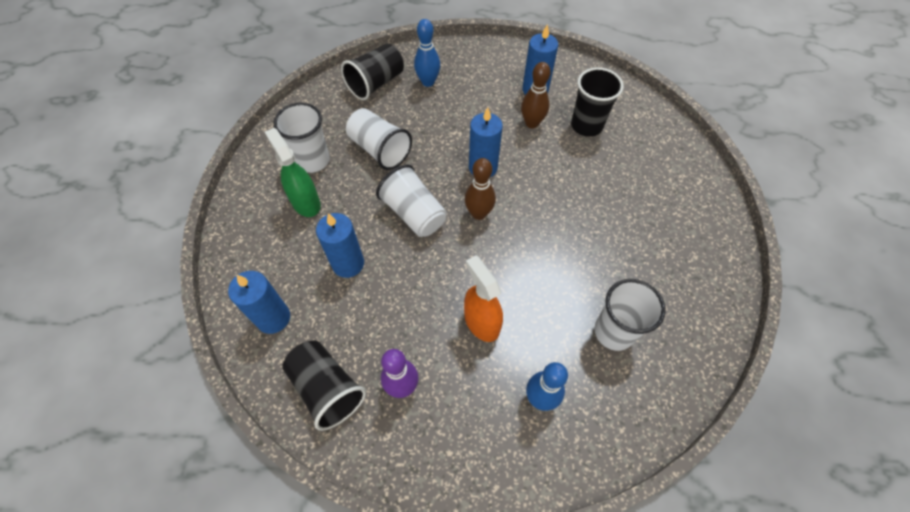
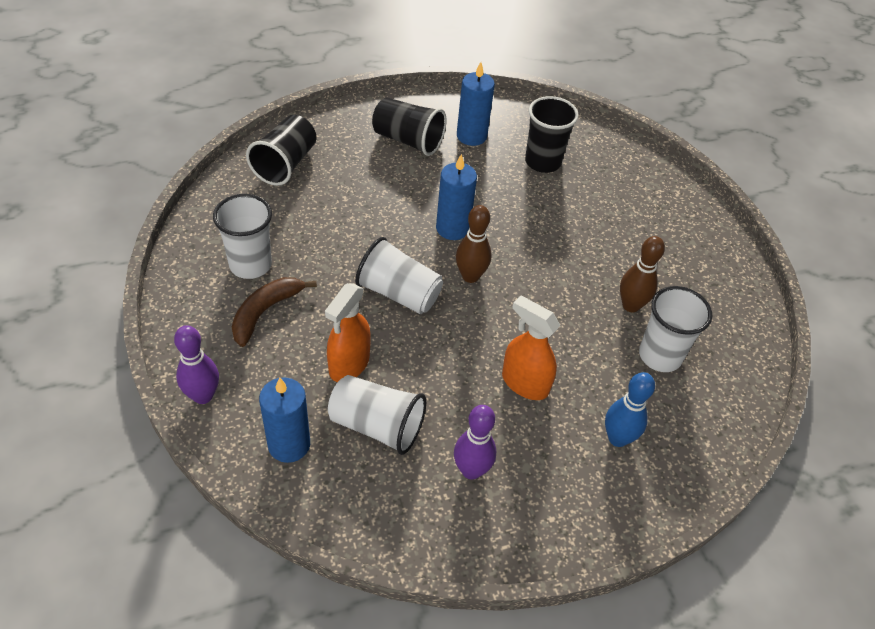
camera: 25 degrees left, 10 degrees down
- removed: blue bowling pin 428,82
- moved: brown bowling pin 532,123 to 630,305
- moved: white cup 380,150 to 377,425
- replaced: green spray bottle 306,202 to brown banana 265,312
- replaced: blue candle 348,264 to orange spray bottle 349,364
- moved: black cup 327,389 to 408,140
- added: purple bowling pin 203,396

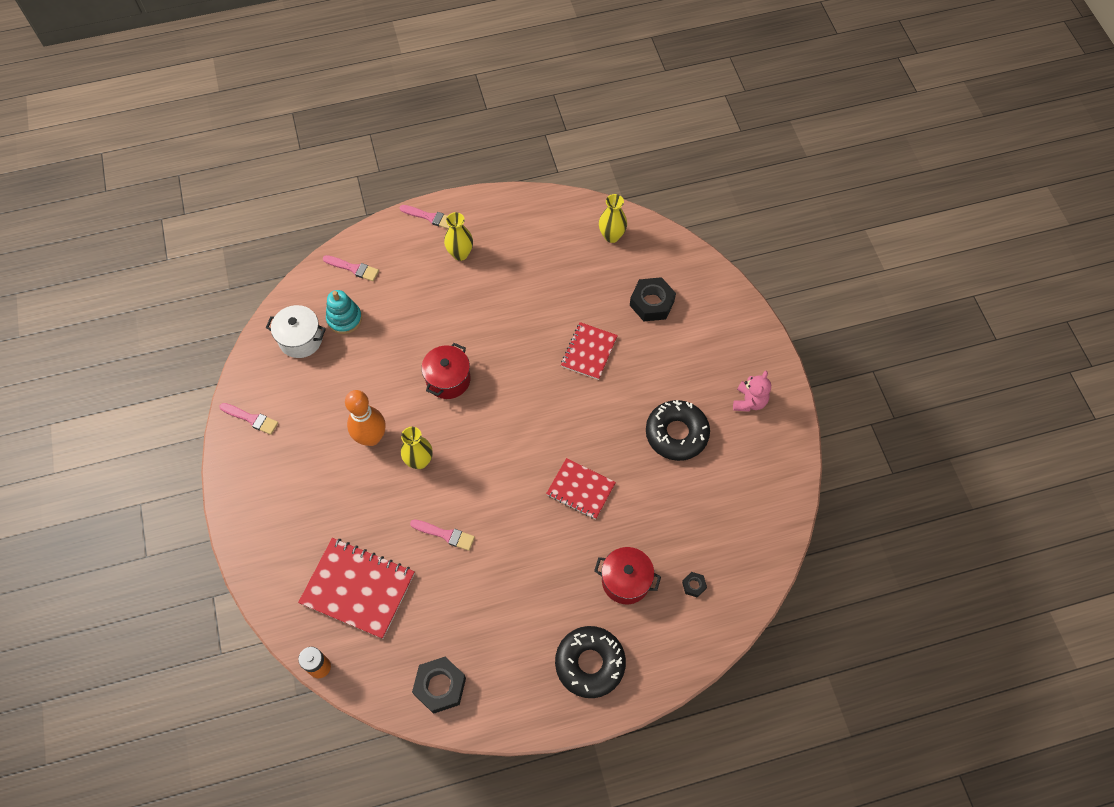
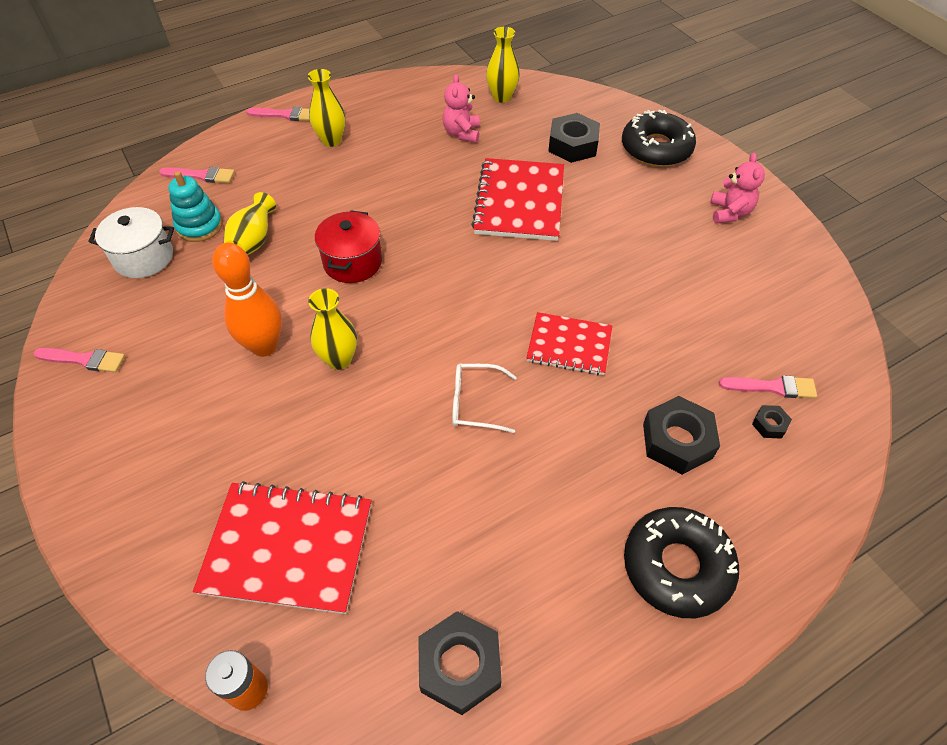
camera: 15 degrees left, 10 degrees down
- resized: red notebook 588,352 = 519,202 x1.59
- moved: black donut 676,434 to 656,148
- moved: pink brush 445,534 to 772,387
- replaced: red pot 626,581 to black nut 677,441
- added: pink teddy bear 462,133
- added: yellow vase 253,240
- added: white glasses 475,403

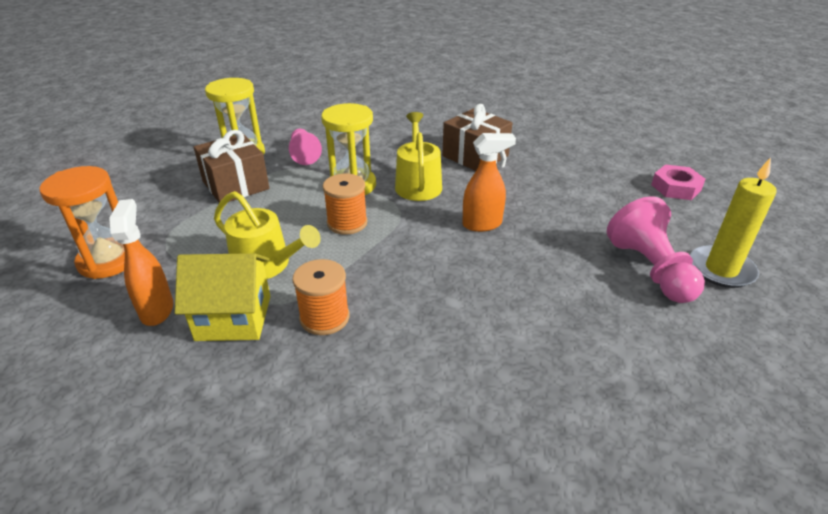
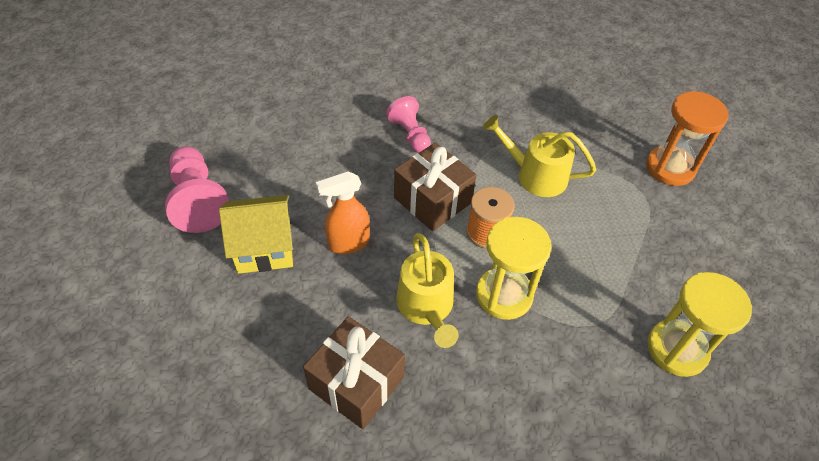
camera: 170 degrees right, 15 degrees up
- moved: pink pawn 304,154 to 410,134
- moved: brown gift 235,185 to 432,200
- removed: yellow candle 721,269
- removed: pink nut 676,187
- removed: orange spray bottle 157,310
- moved: yellow house 233,318 to 264,248
- removed: orange spool 324,318

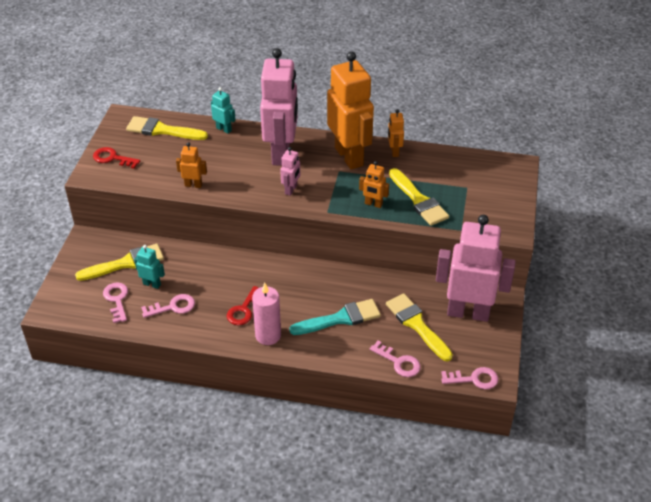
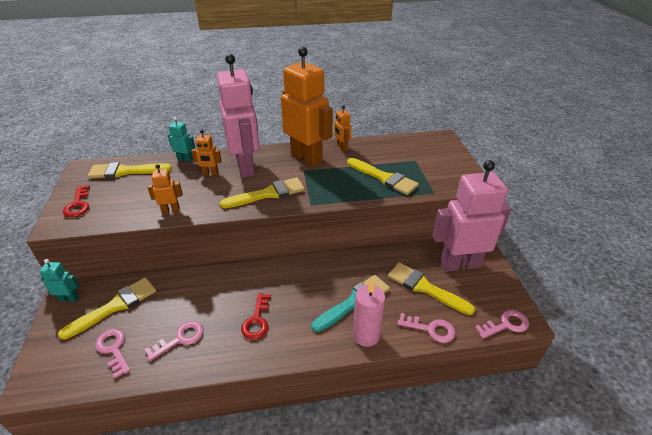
camera: 20 degrees left, 5 degrees down
- turned: red key 112,158 = 78,204 105 degrees counterclockwise
- replaced: pink robot 291,190 to yellow brush 268,194
- moved: orange robot 373,204 to 210,173
- moved: turquoise robot 152,284 to 69,299
- moved: pink candle 268,335 to 366,335

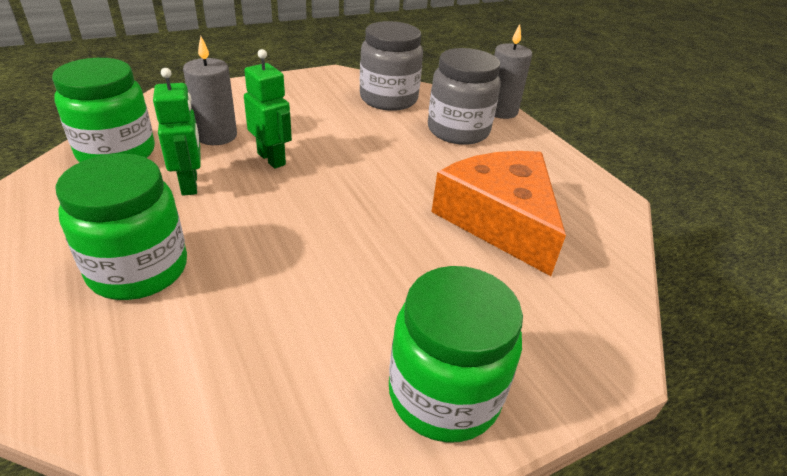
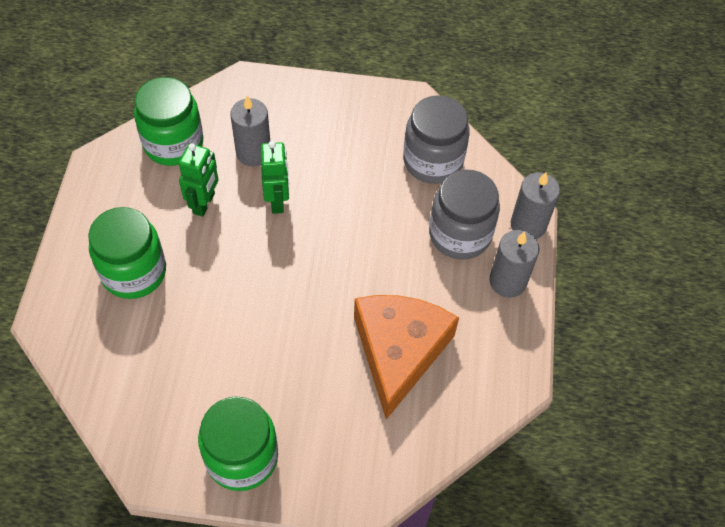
camera: 35 degrees right, 20 degrees up
- added: grey candle 507,281

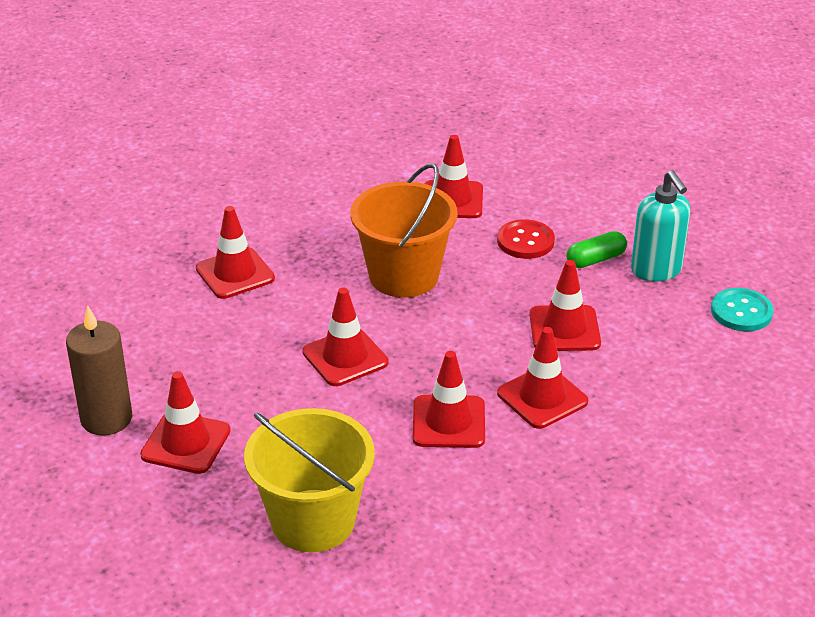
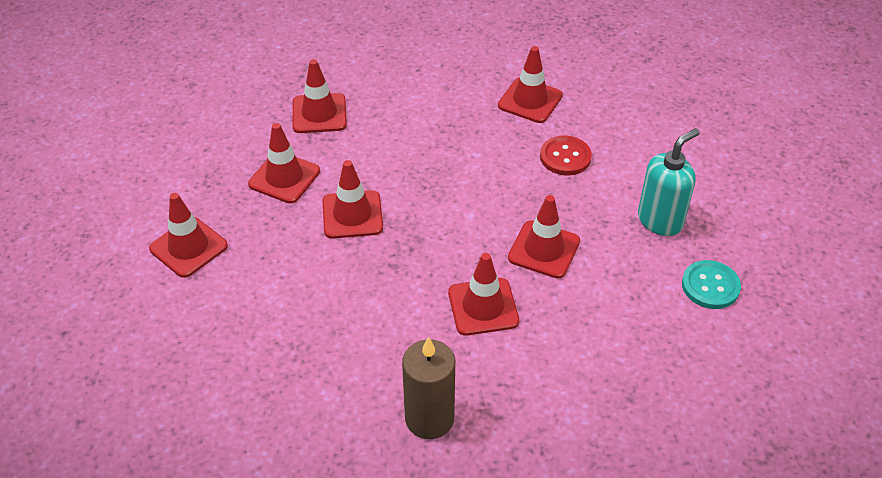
camera: 25 degrees right, 10 degrees up
- removed: orange bucket 403,276
- turned: turquoise soap dispenser 656,270 = 660,220 135 degrees counterclockwise
- removed: green capsule 595,259
- moved: brown candle 106,419 to 429,418
- moved: red traffic cone 448,422 to 284,178
- removed: yellow bucket 313,521

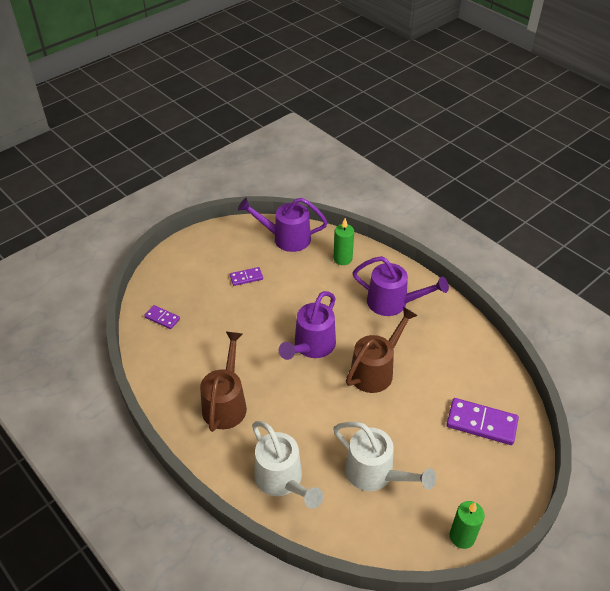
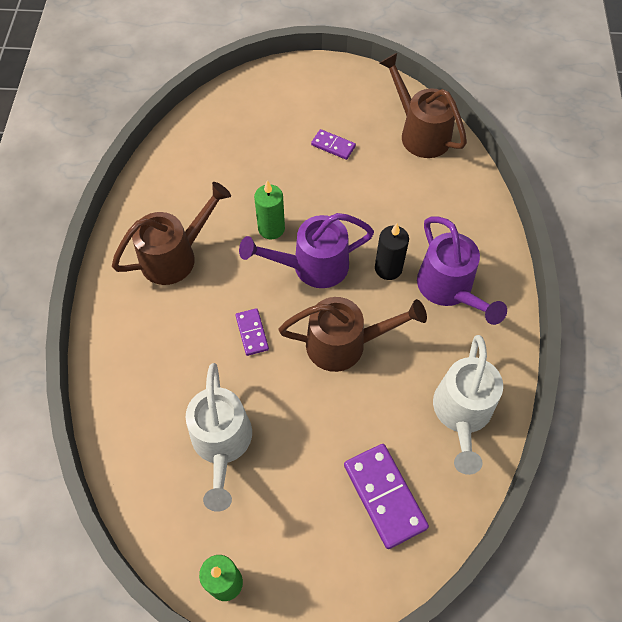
camera: 45 degrees right, 15 degrees up
- recoloured: purple watering can 286,238 to brown watering can 420,133
- moved: green candle 342,259 to 271,228
- moved: purple domino 162,318 to 252,333
- moved: white watering can 282,480 to 461,414
- added: black candle 388,268

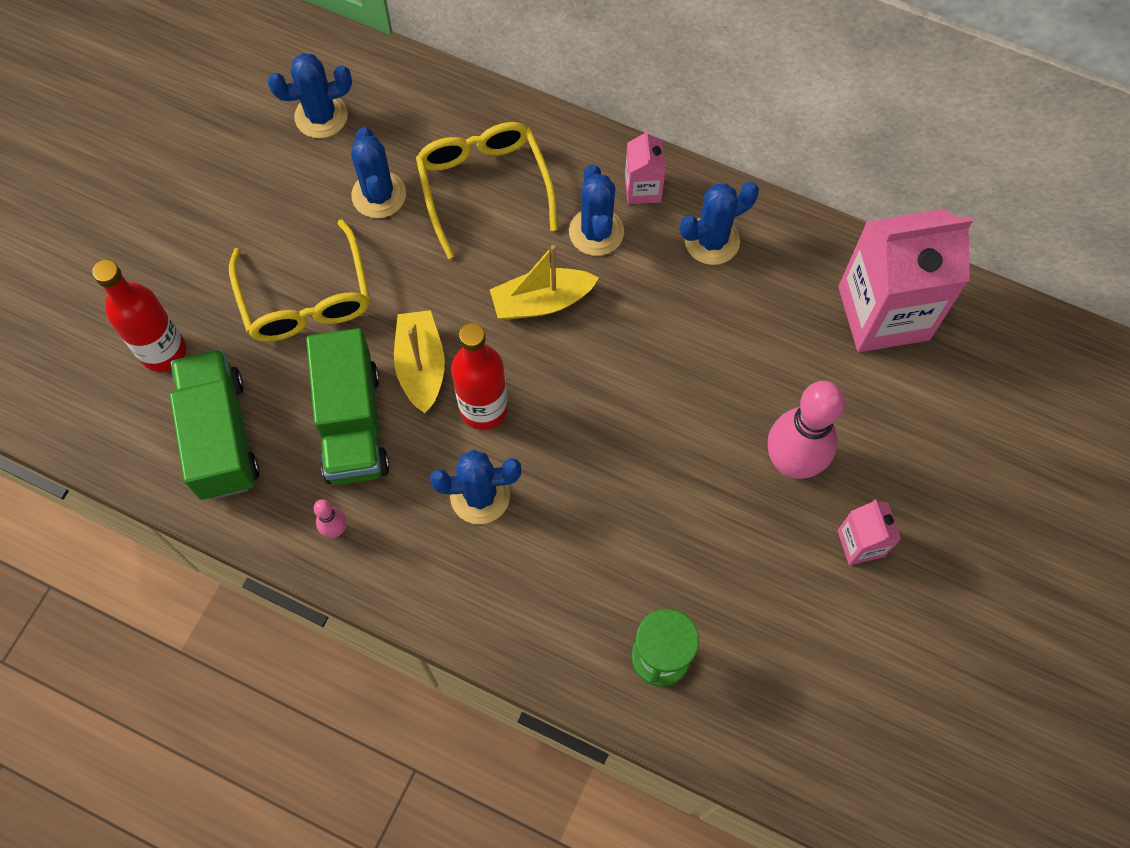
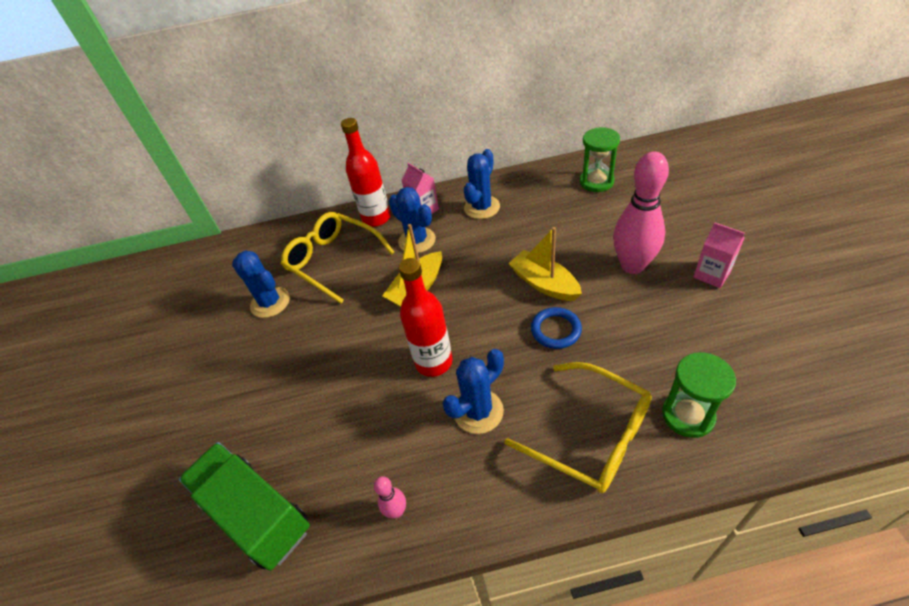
camera: 30 degrees left, 20 degrees down
- removed: blue cactus 321,116
- replaced: pink carton 883,313 to green hourglass 596,182
- moved: yellow glasses 306,298 to 591,435
- moved: red bottle 163,351 to 376,218
- moved: yellow boat 421,366 to 544,283
- removed: green truck 352,424
- added: blue ring 555,330

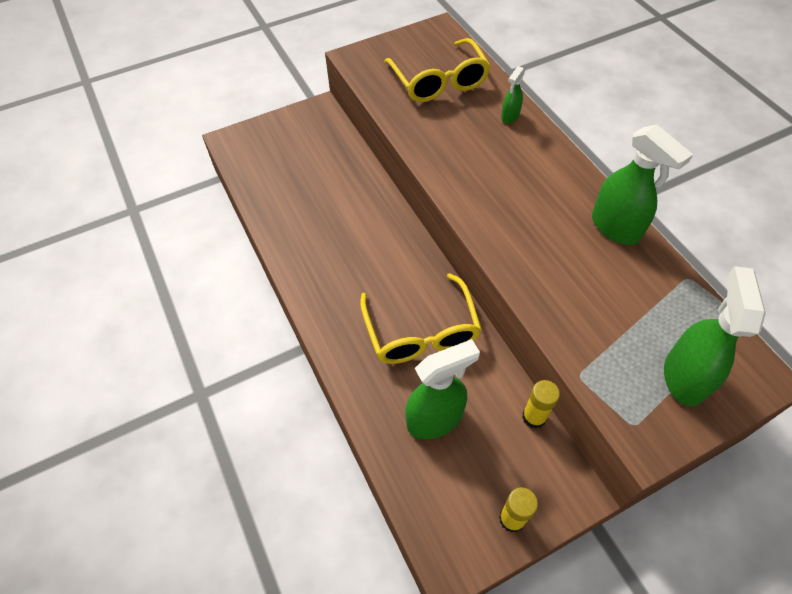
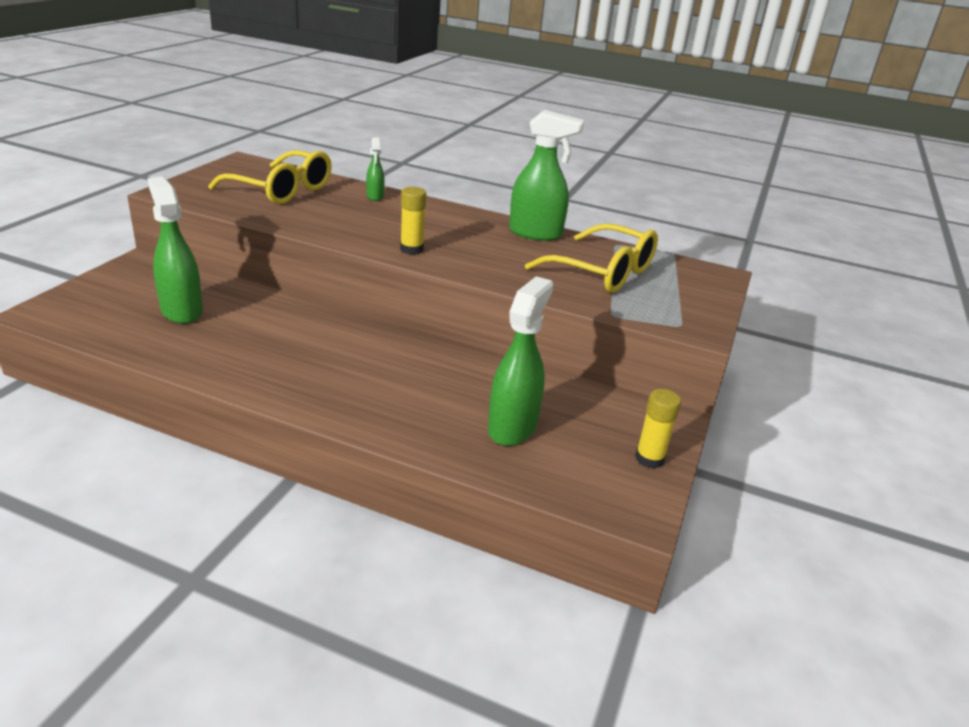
camera: 45 degrees left, 25 degrees down
- moved: green spray bottle 684,376 to 181,311
- moved: yellow glasses 421,332 to 603,272
- moved: yellow glue stick 534,417 to 411,249

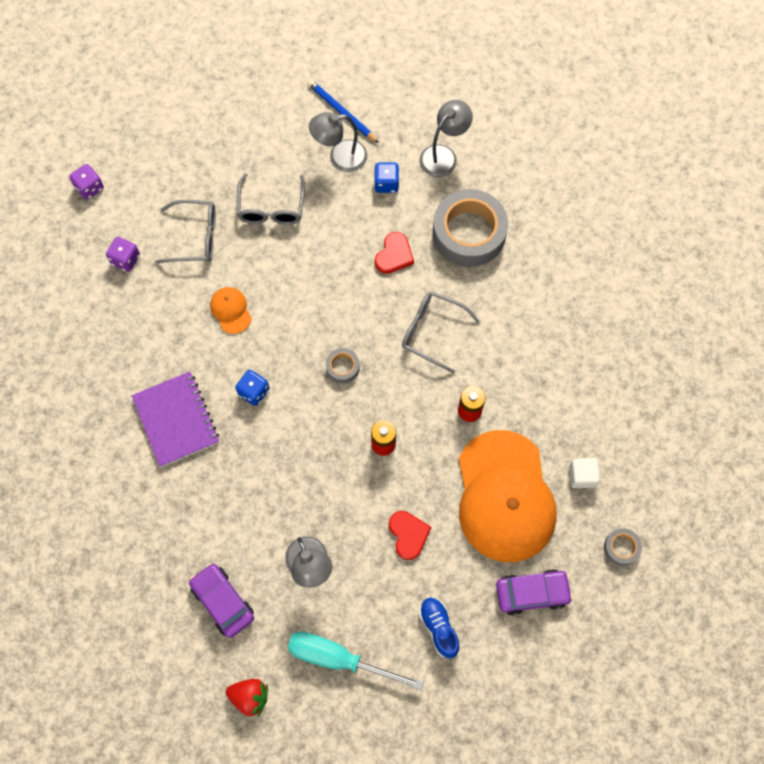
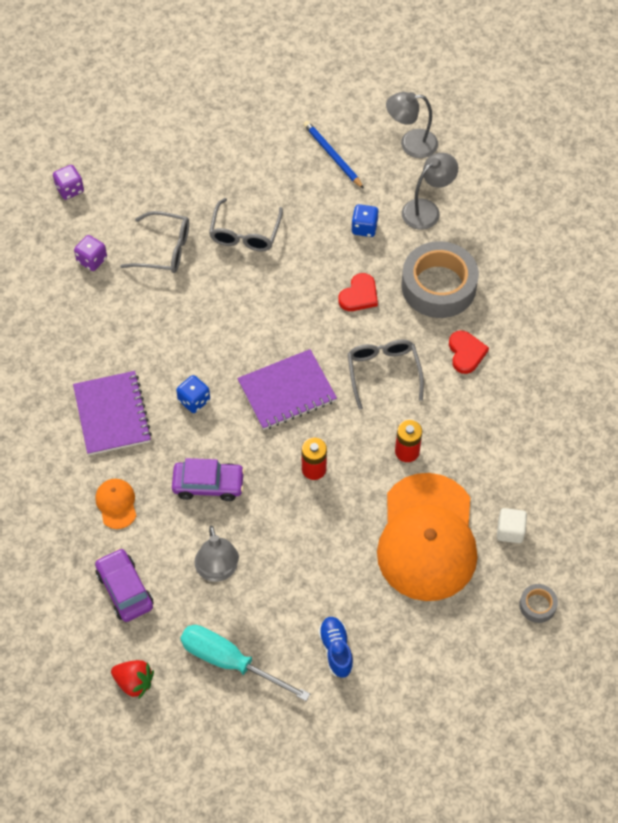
camera: 10 degrees right, 10 degrees down
- moved: grey lamp 340,157 to 411,144
- moved: orange cap 231,310 to 116,504
- turned: grey glasses 432,332 = 383,372 45 degrees clockwise
- replaced: grey tape 342,367 to purple notebook 287,391
- moved: red heart 408,534 to 466,353
- moved: purple car 532,593 to 208,484

